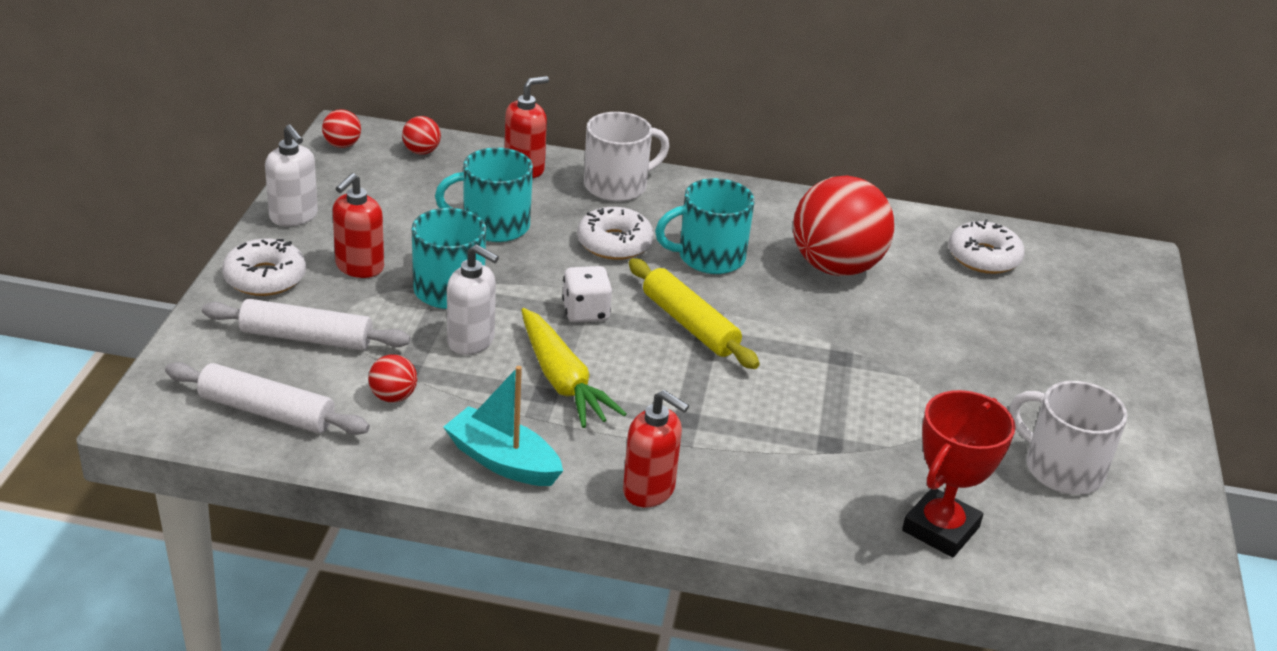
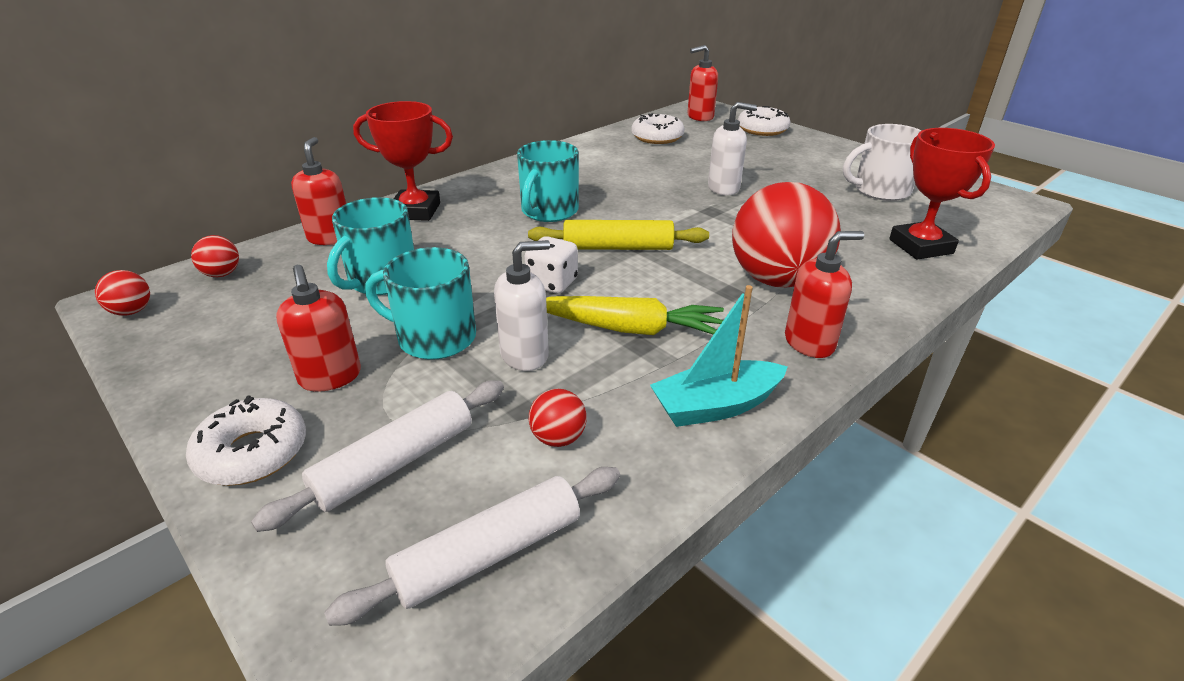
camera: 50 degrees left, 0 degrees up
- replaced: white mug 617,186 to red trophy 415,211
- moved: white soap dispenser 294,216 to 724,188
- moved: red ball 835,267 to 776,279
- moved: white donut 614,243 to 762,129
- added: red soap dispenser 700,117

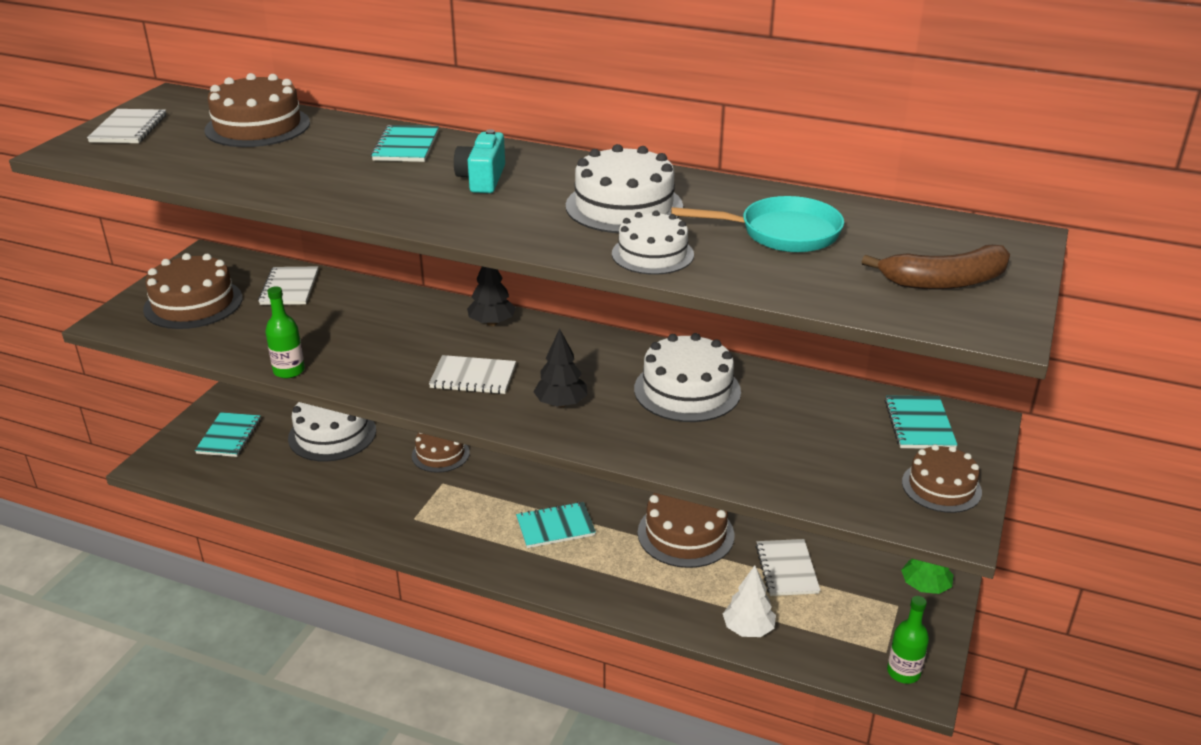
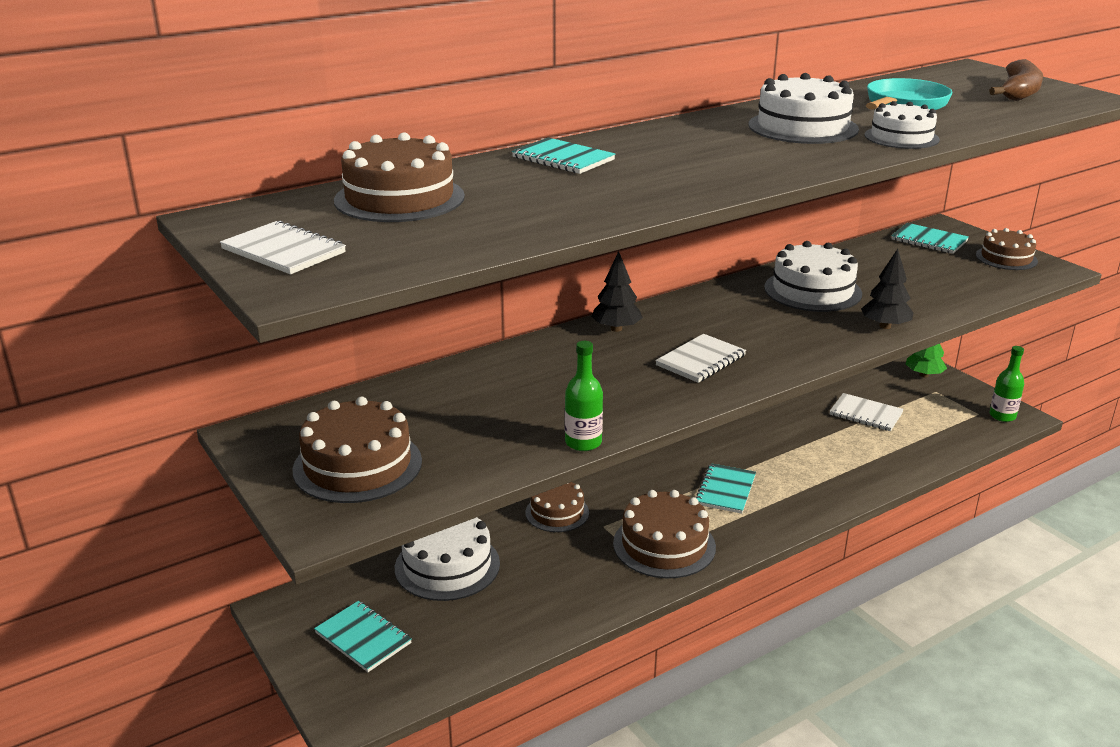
camera: 55 degrees left, 5 degrees down
- removed: turquoise camera 482,179
- removed: white notebook 289,288
- moved: black tree 561,403 to 885,326
- moved: brown cake 685,534 to 664,545
- removed: white tree 748,629

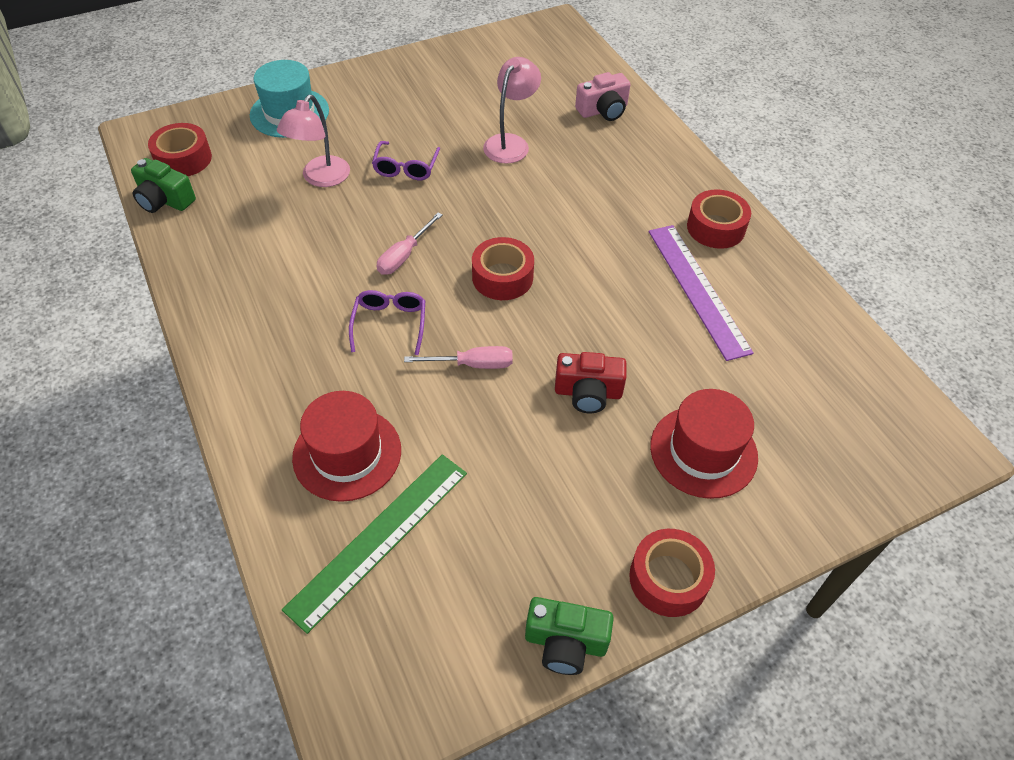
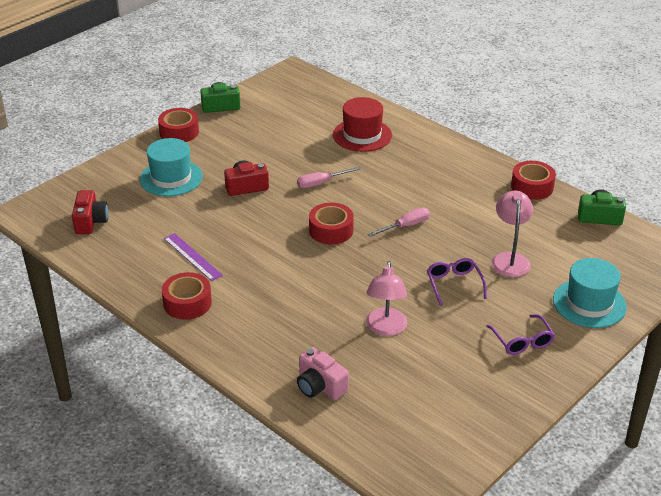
camera: 160 degrees right, 15 degrees down
- turned: pink camera 603,110 = 320,386 90 degrees counterclockwise
- moved: red tape 183,159 to 532,187
- turned: pink screwdriver 404,255 = 406,226 45 degrees clockwise
- resized: purple ruler 697,289 = 192,256 x0.64
- moved: purple glasses 390,324 to 522,341
- recoloured: red hat 703,451 to turquoise hat 171,178
- removed: green ruler 379,538
- added: red camera 90,221

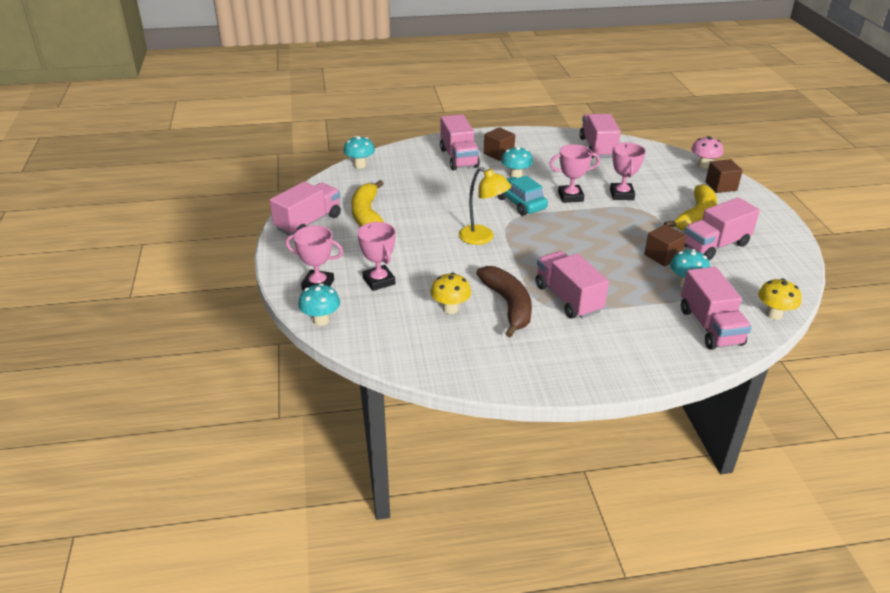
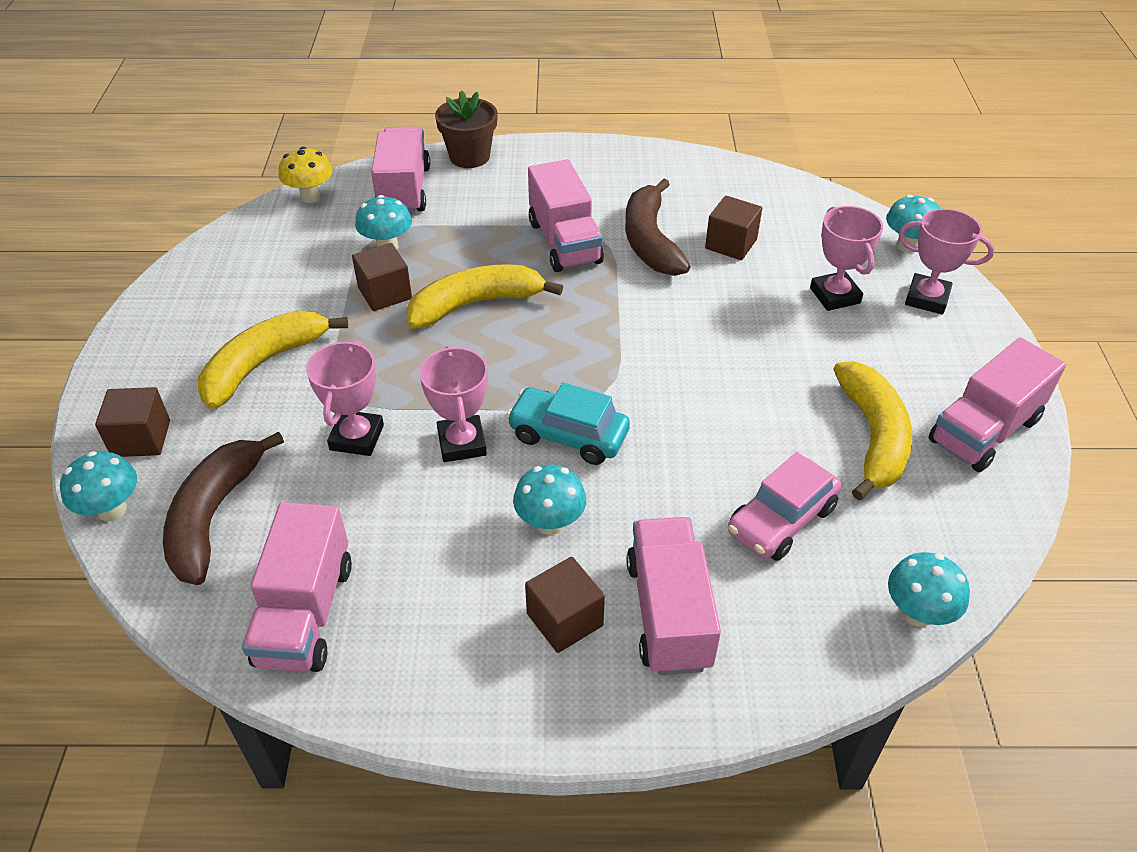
camera: 170 degrees left, 10 degrees up
- recoloured: pink mushroom 703,165 to turquoise mushroom 112,510
- turned: pink trophy 570,197 = 461,443 75 degrees clockwise
- removed: yellow lamp 482,238
- turned: turquoise car 520,203 = 568,435 135 degrees clockwise
- removed: pink truck 715,245
- replaced: yellow mushroom 450,309 to brown cube 731,244
- added: brown flower pot 469,156
- added: yellow banana 476,304
- added: brown banana 214,516
- added: pink car 781,520

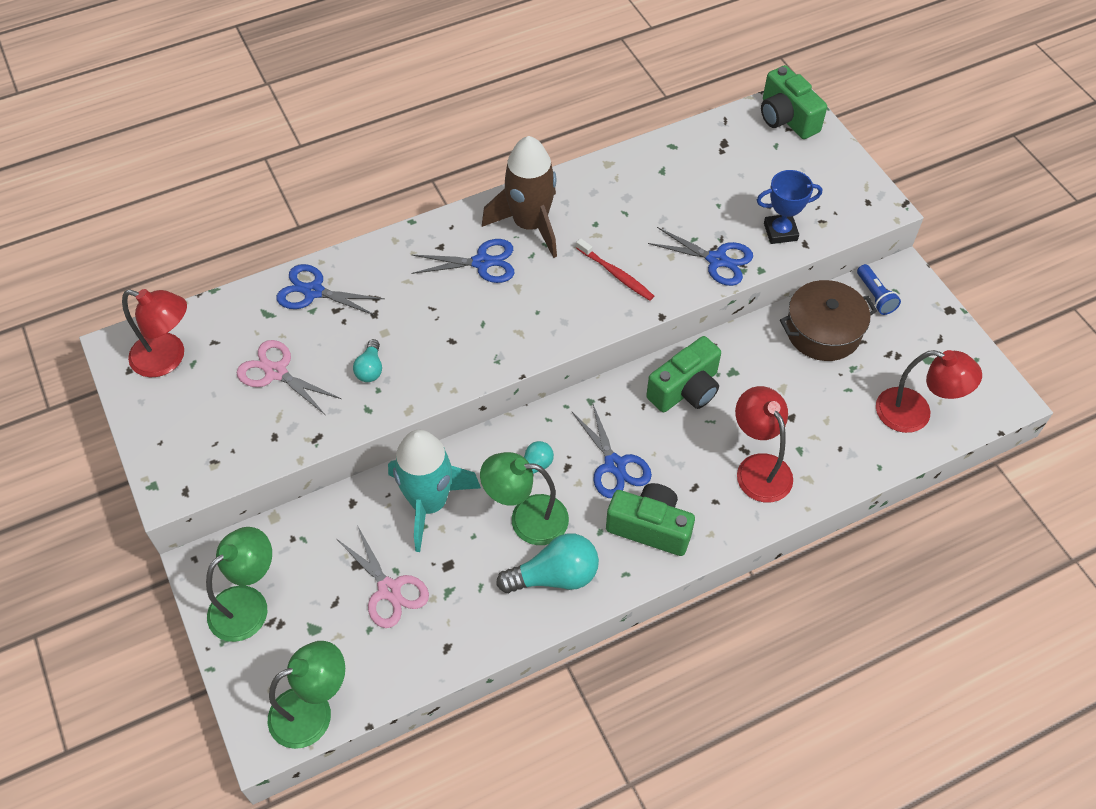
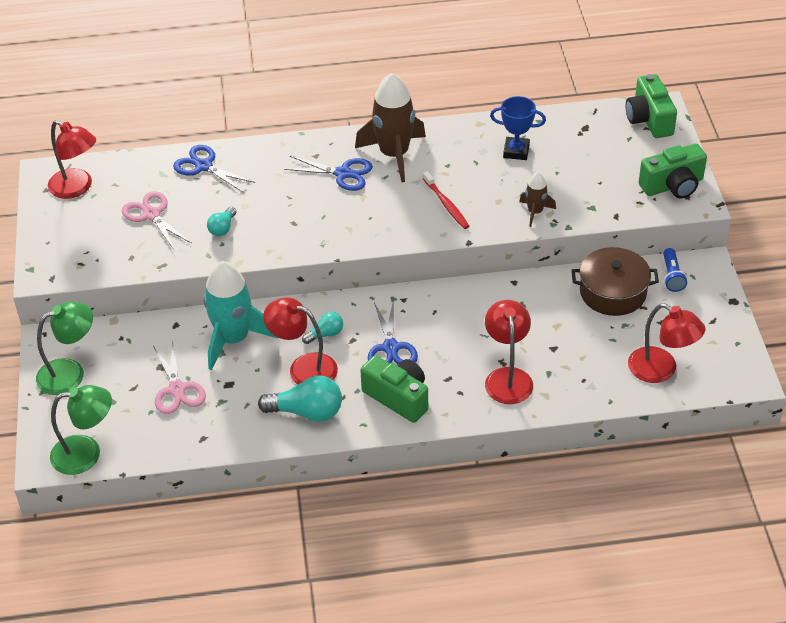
camera: 20 degrees right, 10 degrees down
- moved: blue trophy 780,232 to 516,151
- replaced: blue scissors 717,260 to brown rocket 535,212
- moved: green camera 685,389 to 673,185
- recoloured: green lamp 526,518 to red lamp 304,368

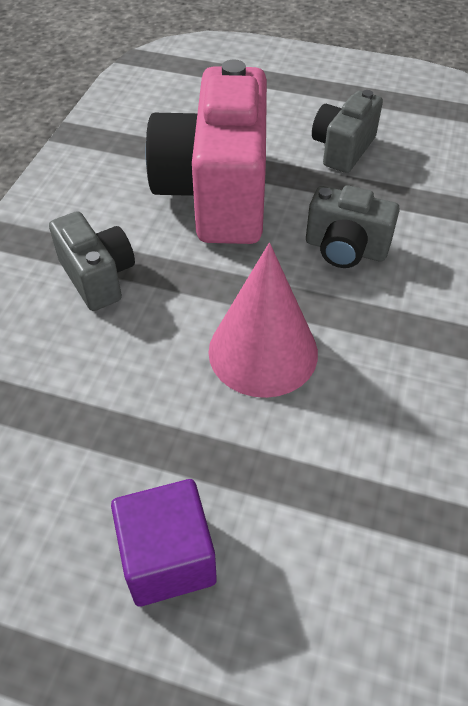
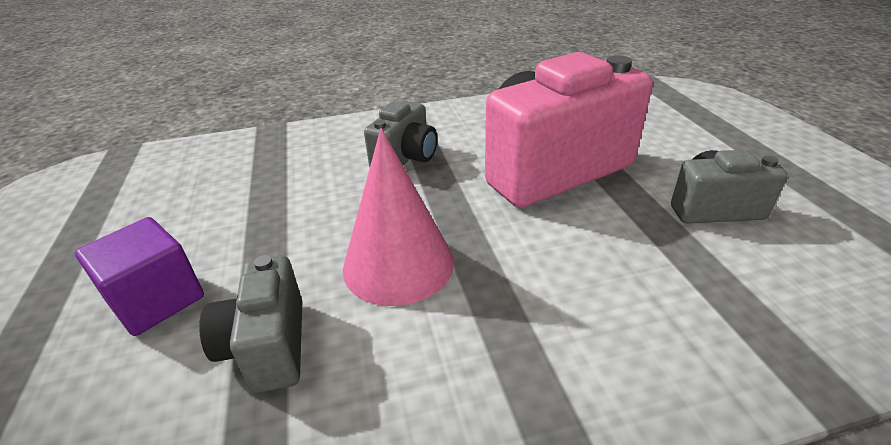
camera: 60 degrees right, 15 degrees down
- moved: grey camera 345,249 to 268,347

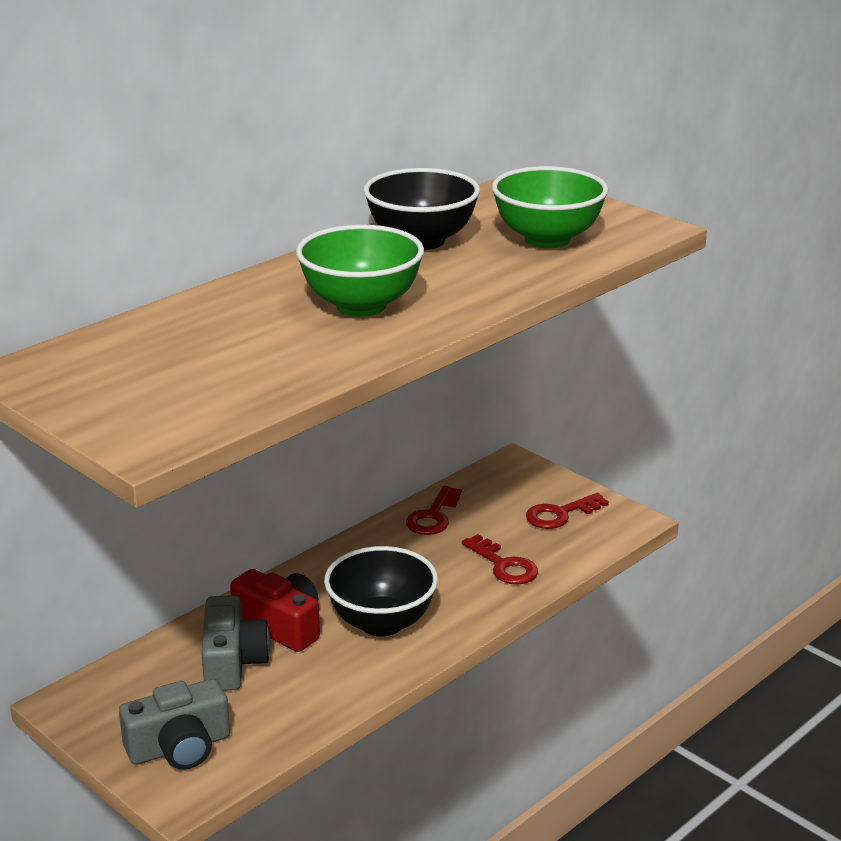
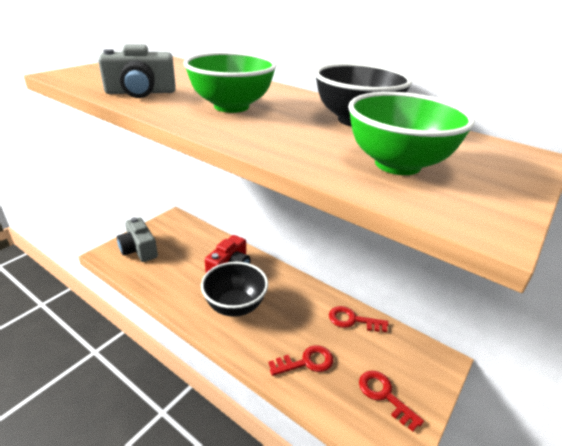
camera: 80 degrees right, 5 degrees up
- turned: red key 504,565 = 306,362 150 degrees counterclockwise
- moved: grey camera 232,662 to 141,92

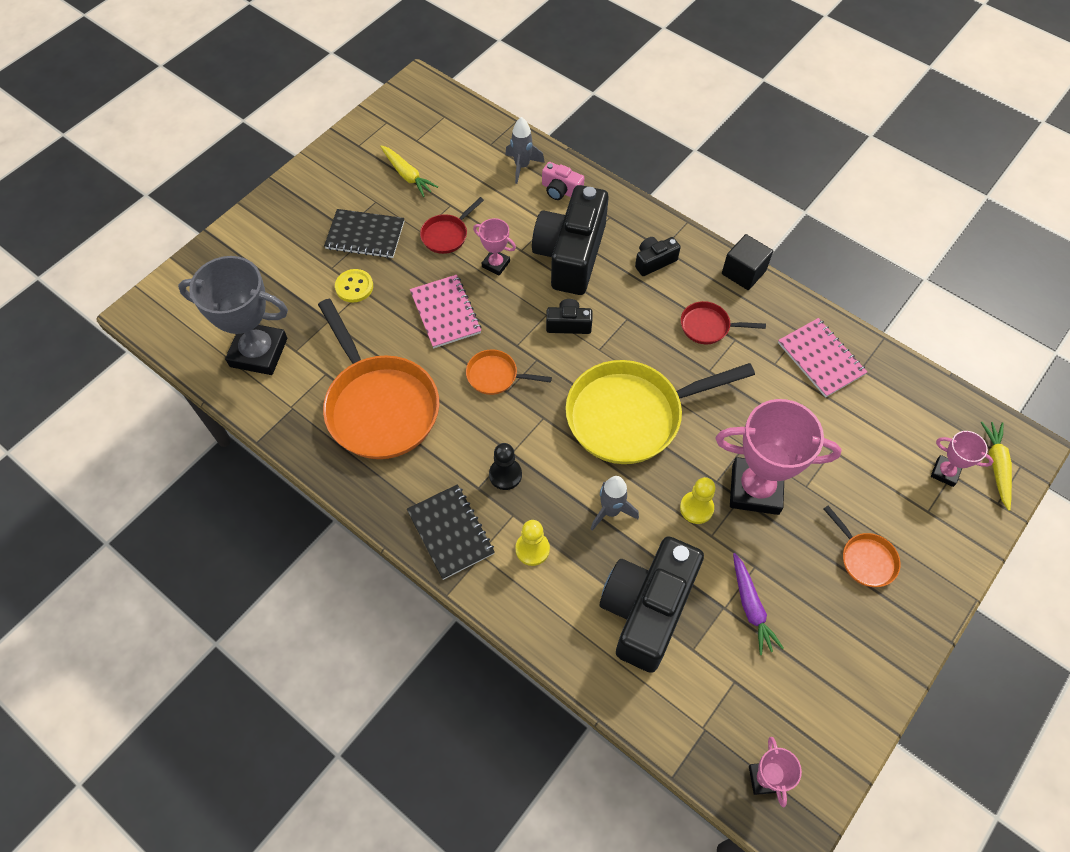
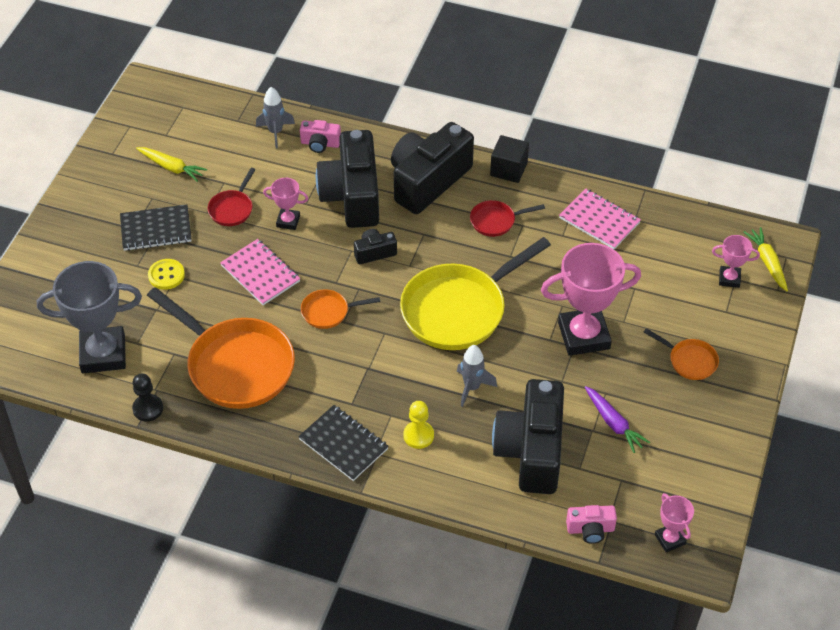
camera: 20 degrees left, 10 degrees down
- resized: black camera 654,261 = 428,181 x2.24
- moved: black pawn 505,475 to 148,408
- removed: yellow pawn 696,508
- added: pink camera 590,529

